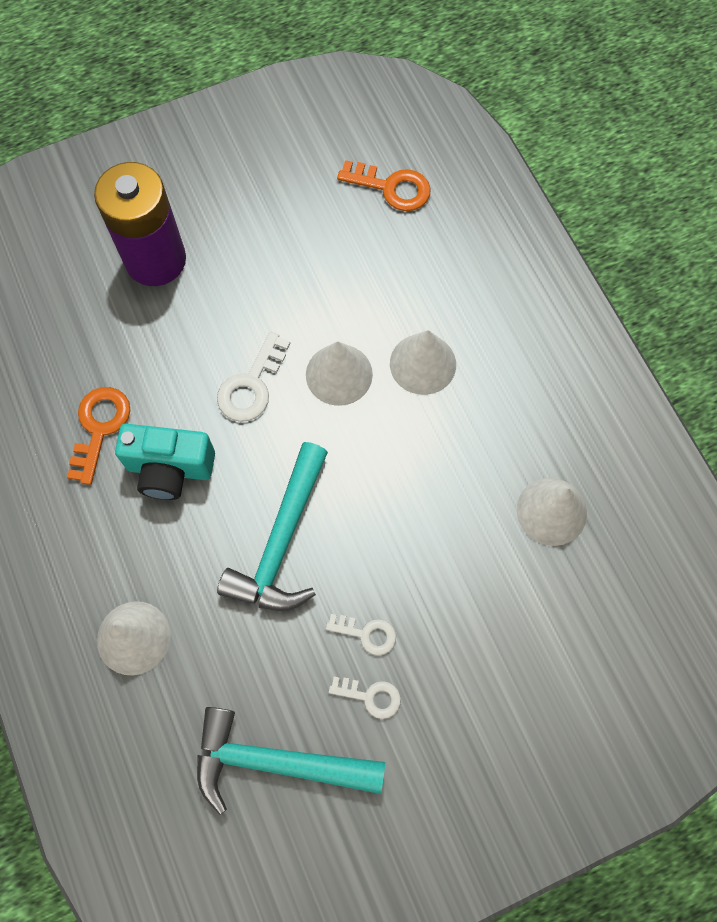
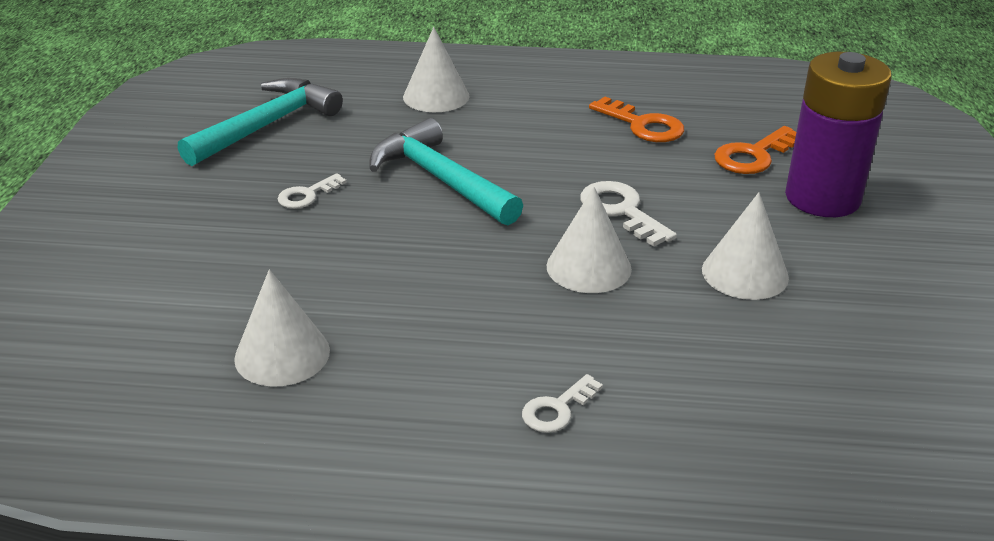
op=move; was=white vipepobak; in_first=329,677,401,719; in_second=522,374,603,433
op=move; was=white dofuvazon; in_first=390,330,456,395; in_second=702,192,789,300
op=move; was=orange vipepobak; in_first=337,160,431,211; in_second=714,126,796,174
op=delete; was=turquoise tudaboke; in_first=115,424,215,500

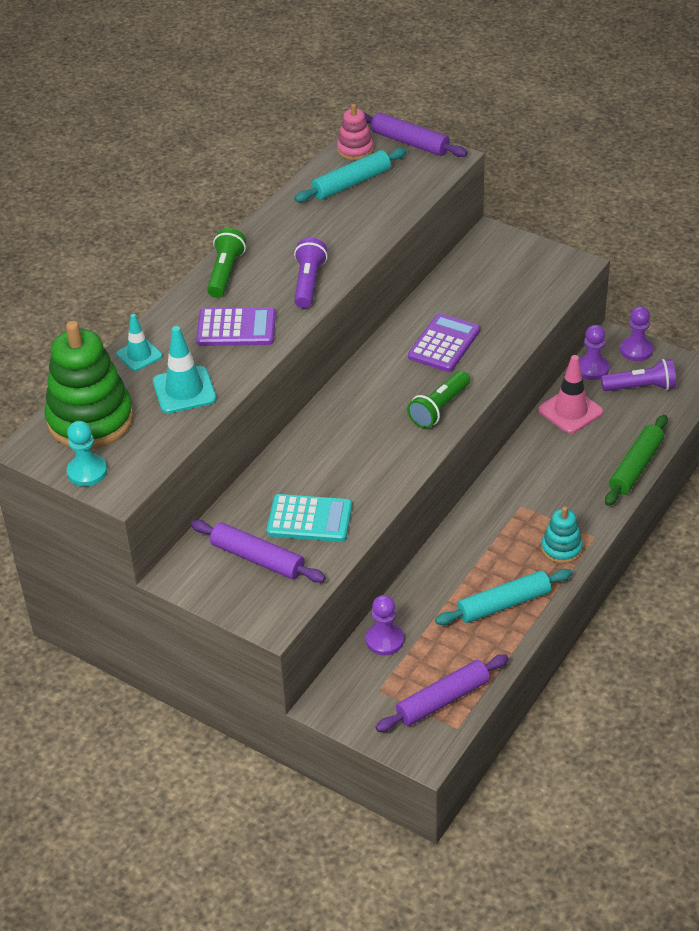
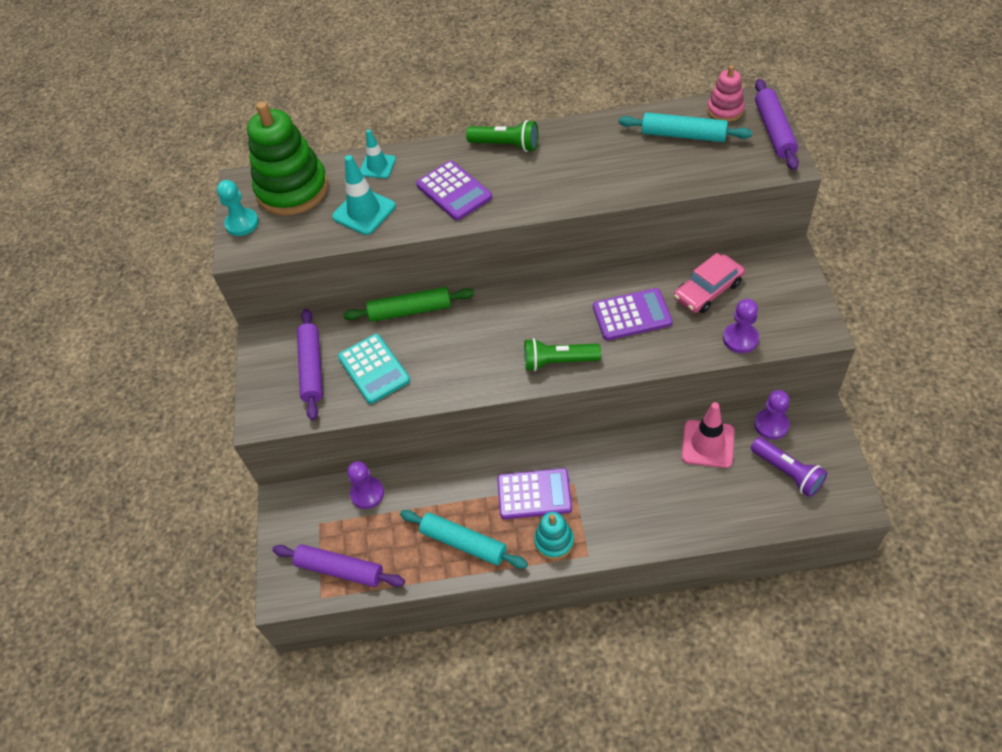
op=move; was=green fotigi; in_first=605,415,668,506; in_second=343,287,474,322
op=rotate; was=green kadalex; in_first=207,228,246,298; in_second=466,120,538,152; clockwise=45
op=insert; now=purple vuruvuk; in_second=497,468,572,519
op=insert; now=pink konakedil; in_second=674,253,745,313
op=move; was=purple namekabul; in_first=620,306,653,361; in_second=723,299,759,353
op=delete; was=purple kadalex; in_first=294,238,328,309

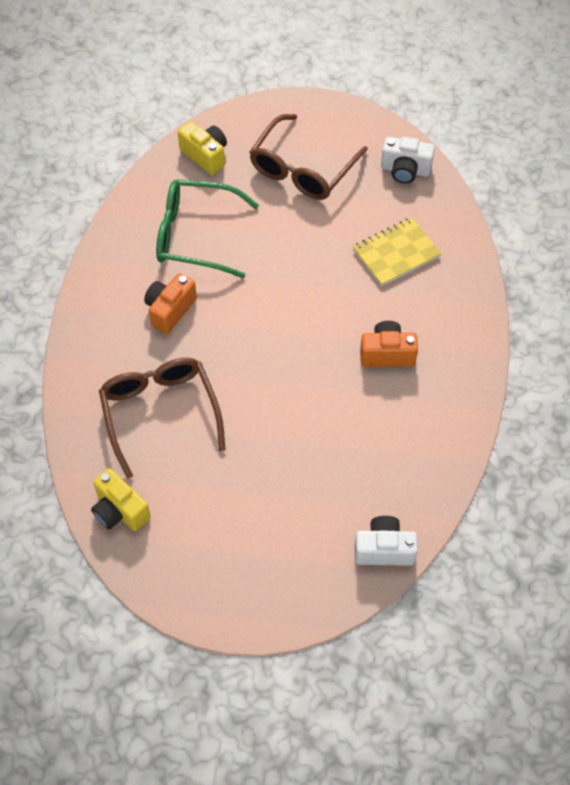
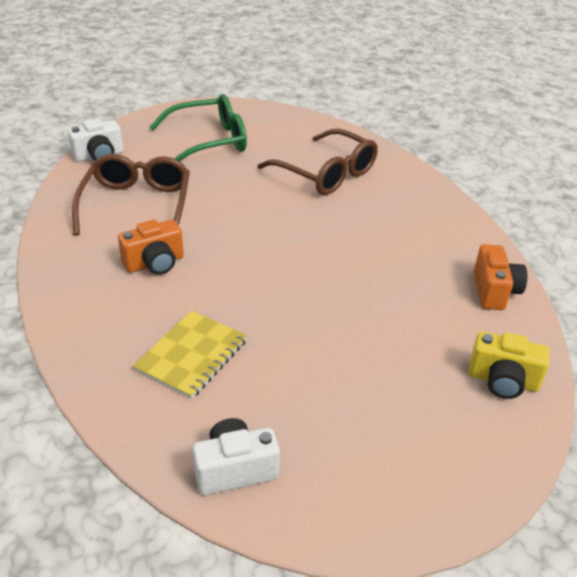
op=move; was=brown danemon; in_first=249,114,368,200; in_second=72,154,190,236
op=move; was=green danemon; in_first=156,180,259,278; in_second=150,94,247,161
op=move; was=orange tudaboke; in_first=144,273,197,334; in_second=474,244,527,310
op=delete; was=yellow tudaboke; in_first=91,468,151,531

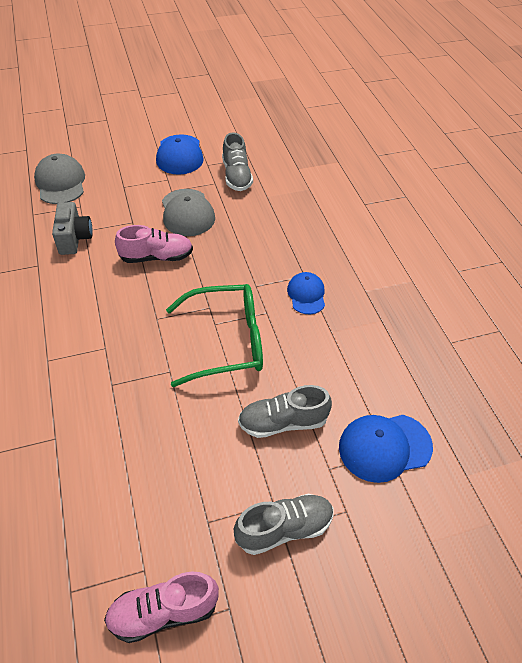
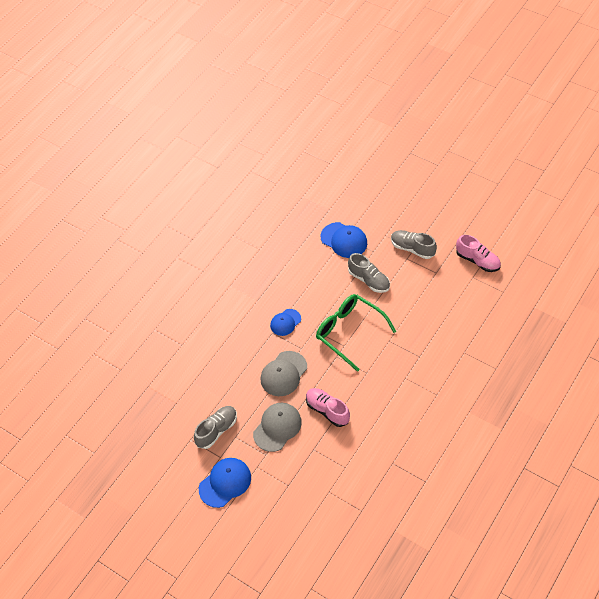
op=move; was=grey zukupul; in_first=34,154,85,204; in_second=261,351,307,396
op=delete; was=grey tudaboke; in_first=52,202,93,255

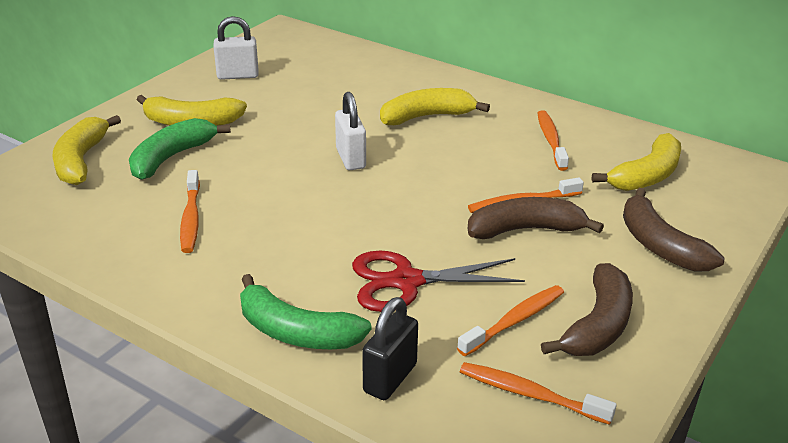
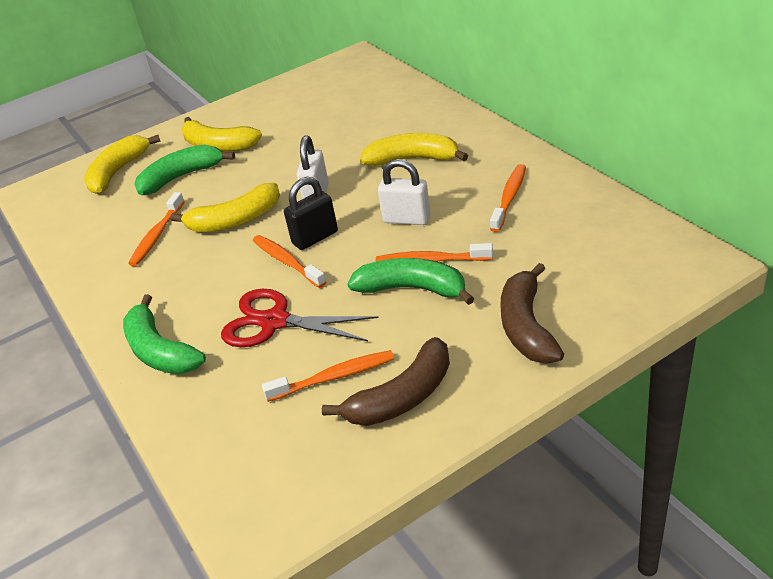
op=move; was=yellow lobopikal; in_first=592,133,681,191; in_second=170,183,280,232
op=move; was=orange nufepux; in_first=460,362,617,425; in_second=253,235,326,288
op=move; was=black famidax; in_first=362,297,418,400; in_second=284,177,338,250
op=recolor; was=brown lobopikal; now=green lobopikal; in_first=468,197,604,239; in_second=347,258,475,305
op=move; was=white famidax; in_first=213,16,259,80; in_second=378,159,431,225

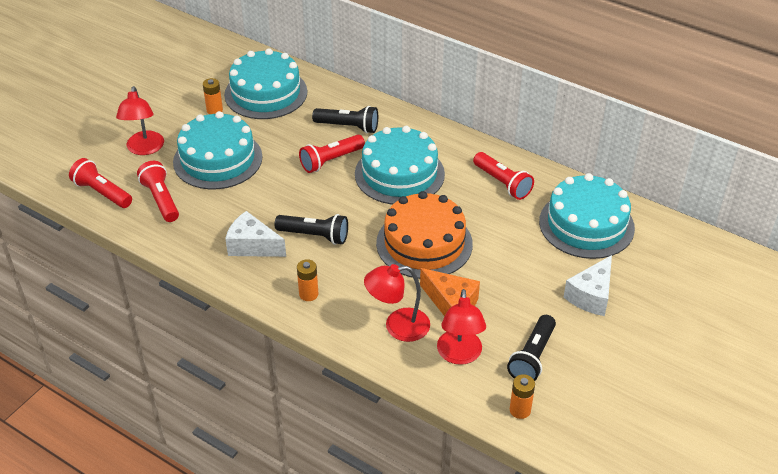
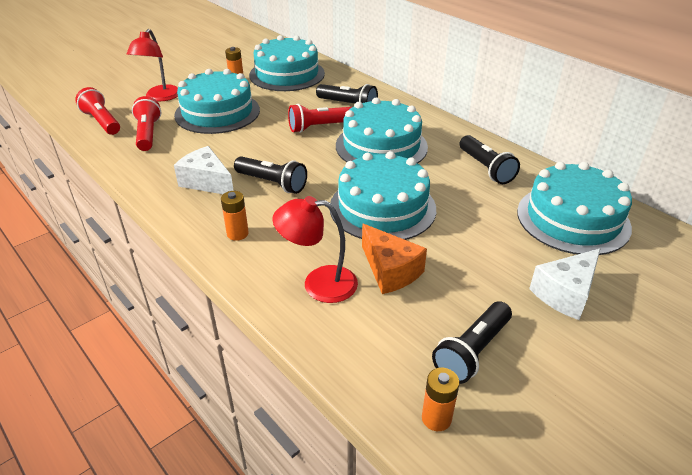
op=recolor; was=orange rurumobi; now=turquoise rurumobi; in_first=376,191,473,279; in_second=330,151,436,240
op=recolor; was=red kadalex; now=black kadalex; in_first=473,152,534,200; in_second=460,135,520,184
op=delete; was=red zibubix; in_first=437,289,486,365

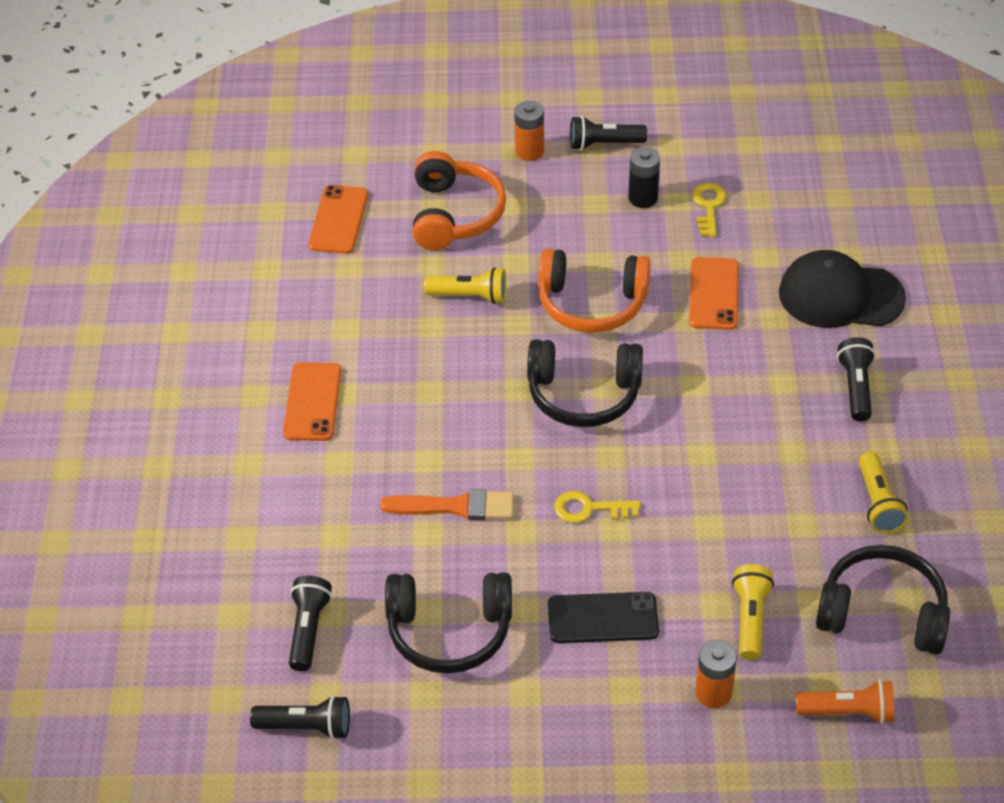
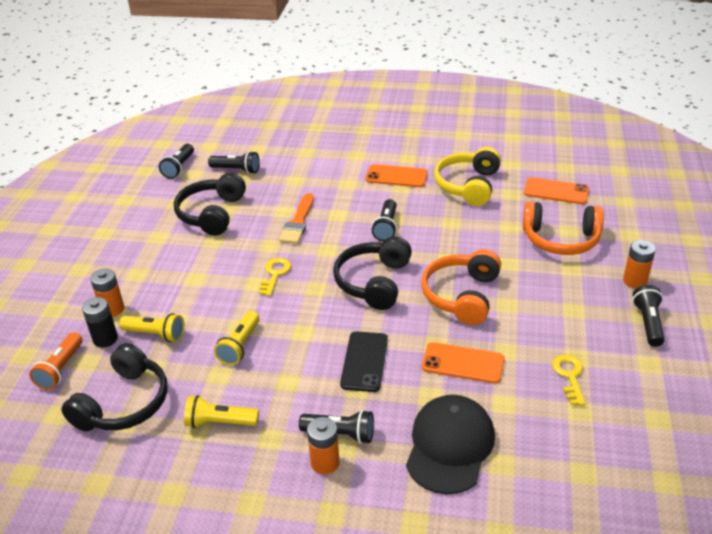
op=move; was=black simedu; in_first=629,147,660,208; in_second=82,297,118,348
op=move; was=yellow kadalex; in_first=424,267,507,304; in_second=214,311,260,365
op=insert; now=orange simedu; in_second=307,417,340,475
op=move; was=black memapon; in_first=548,592,659,643; in_second=340,331,388,392
op=insert; now=black kadalex; in_second=372,199,397,241
op=insert; now=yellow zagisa; in_second=434,147,501,206
op=rotate; was=yellow vipepobak; in_first=692,183,726,237; in_second=552,355,586,406; clockwise=-105

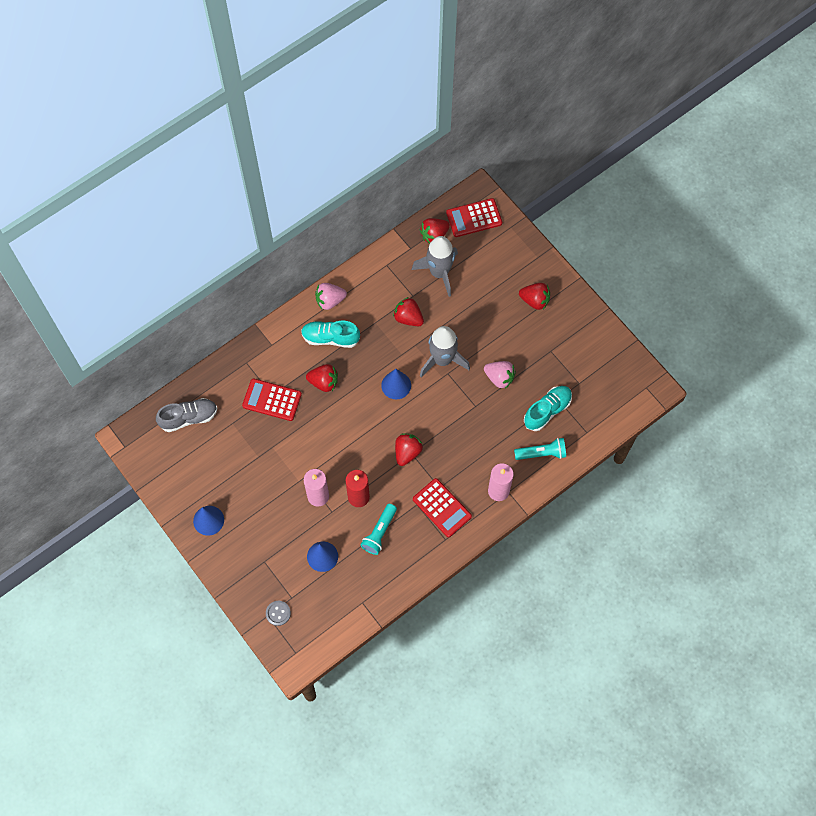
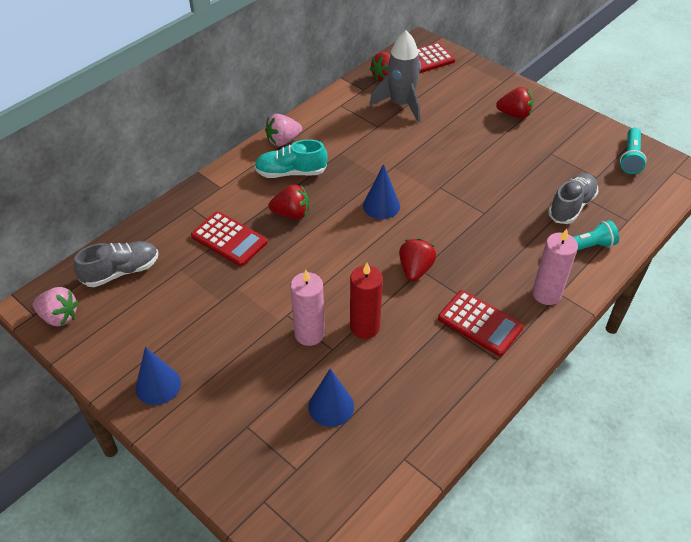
op=move; was=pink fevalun; in_first=484,361,516,389; in_second=33,287,79,326
op=rotate; was=red vuruvuk; in_first=242,379,302,421; in_second=191,211,267,266; clockwise=-150
op=recolor; was=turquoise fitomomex; now=grey fitomomex; in_first=524,386,572,431; in_second=548,173,598,224
op=move; was=turquoise kadalex; in_first=361,504,397,555; in_second=620,128,647,174
op=delete; was=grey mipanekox; in_first=266,601,291,626
op=delete; was=red fevalun; in_first=393,297,424,326
op=delete; was=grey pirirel; in_first=420,326,470,377

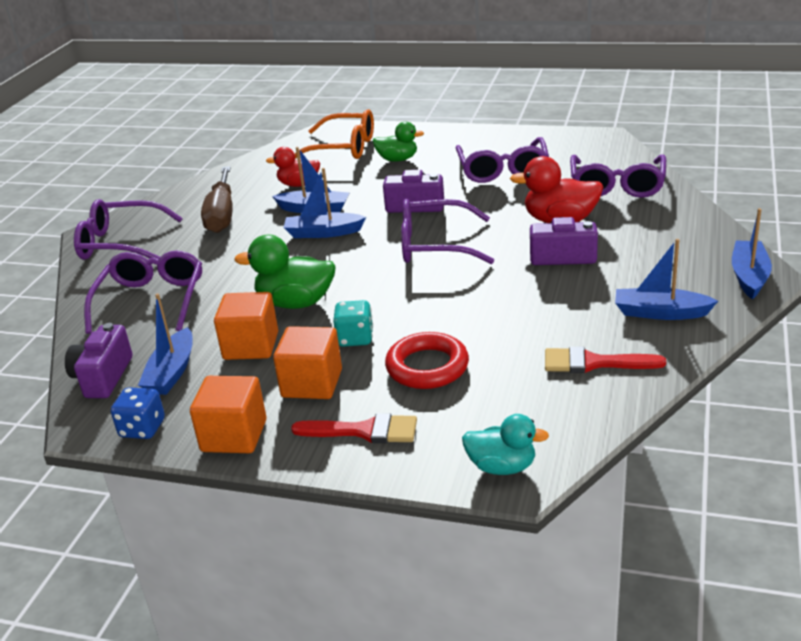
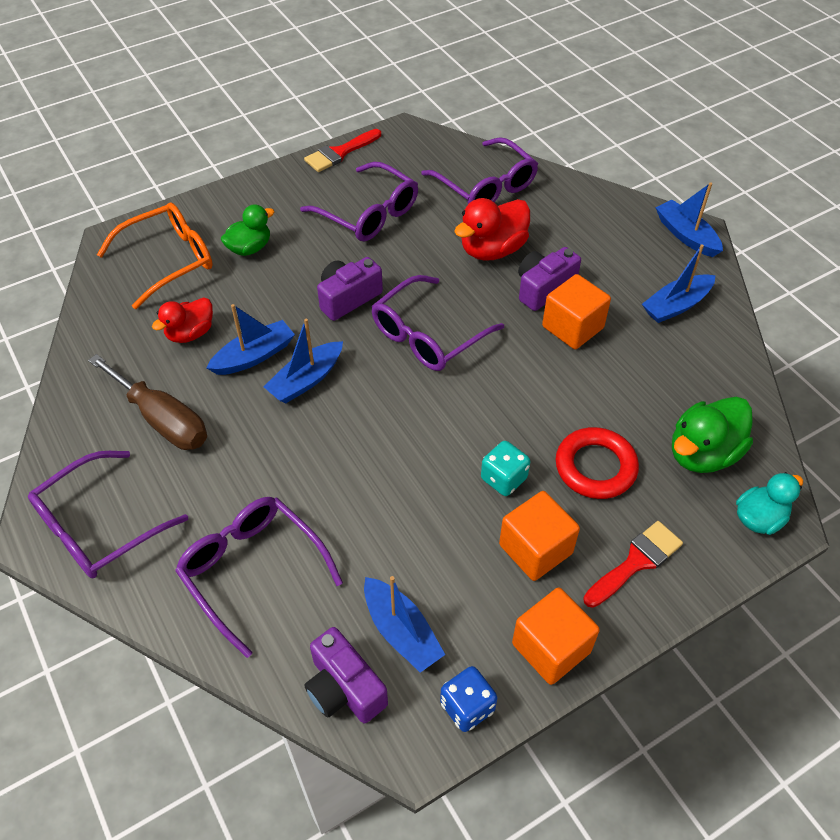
op=move; was=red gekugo; in_first=545,347,666,373; in_second=304,129,381,172
op=move; was=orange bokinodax; in_first=214,292,278,360; in_second=542,274,611,349
op=move; was=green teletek; in_first=234,234,336,309; in_second=672,397,753,473

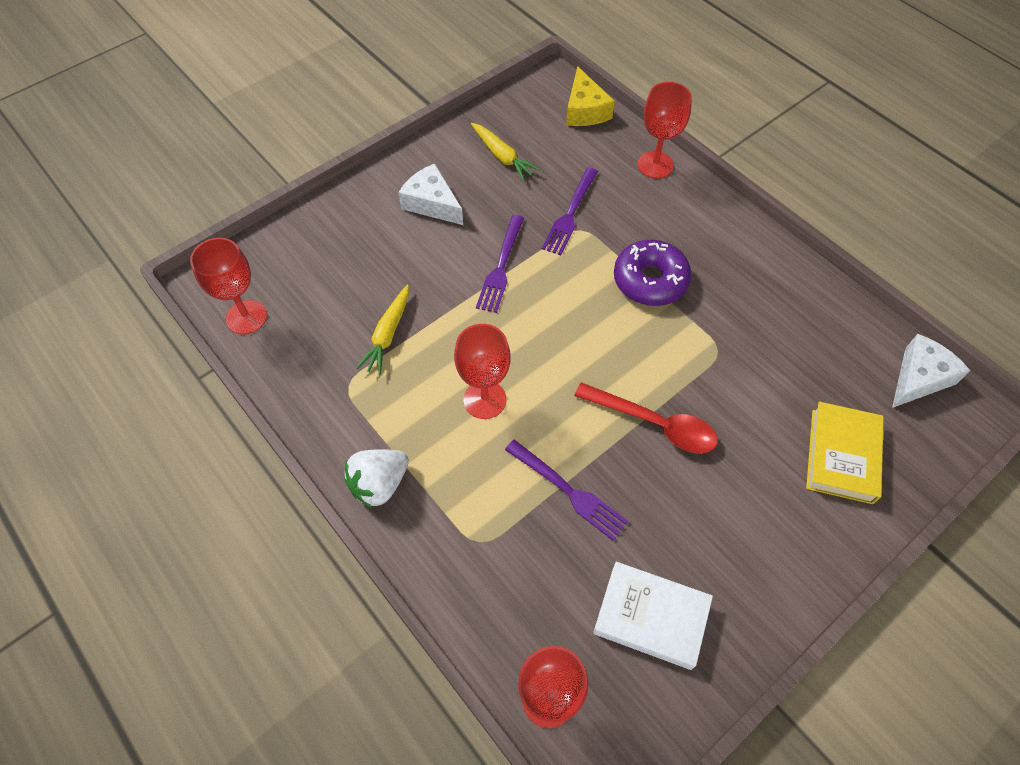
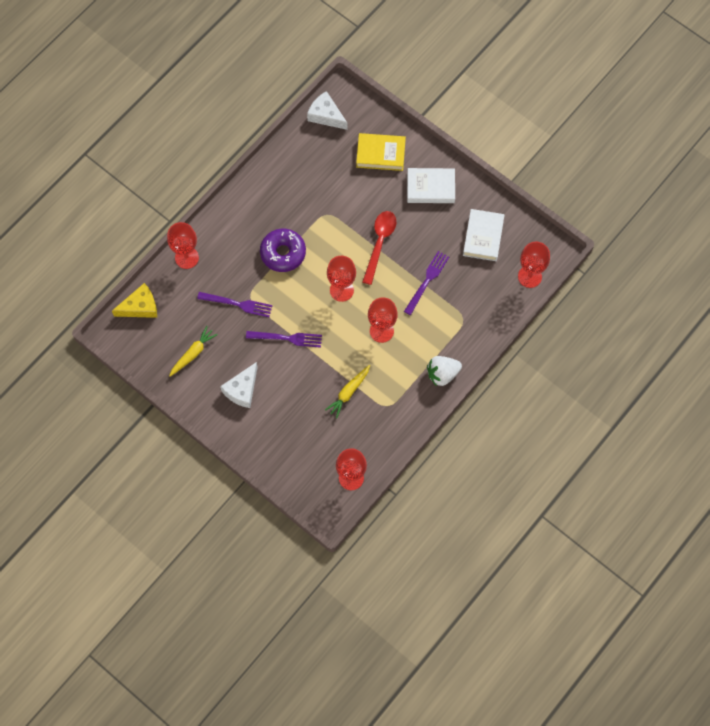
op=rotate; was=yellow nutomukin; in_first=356,285,409,375; in_second=325,365,370,418; clockwise=120
op=insert; now=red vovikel; in_second=327,256,356,302
op=insert; now=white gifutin; in_second=407,168,455,203
op=rotate; was=white fevalun; in_first=344,449,409,508; in_second=427,356,462,386; clockwise=120

